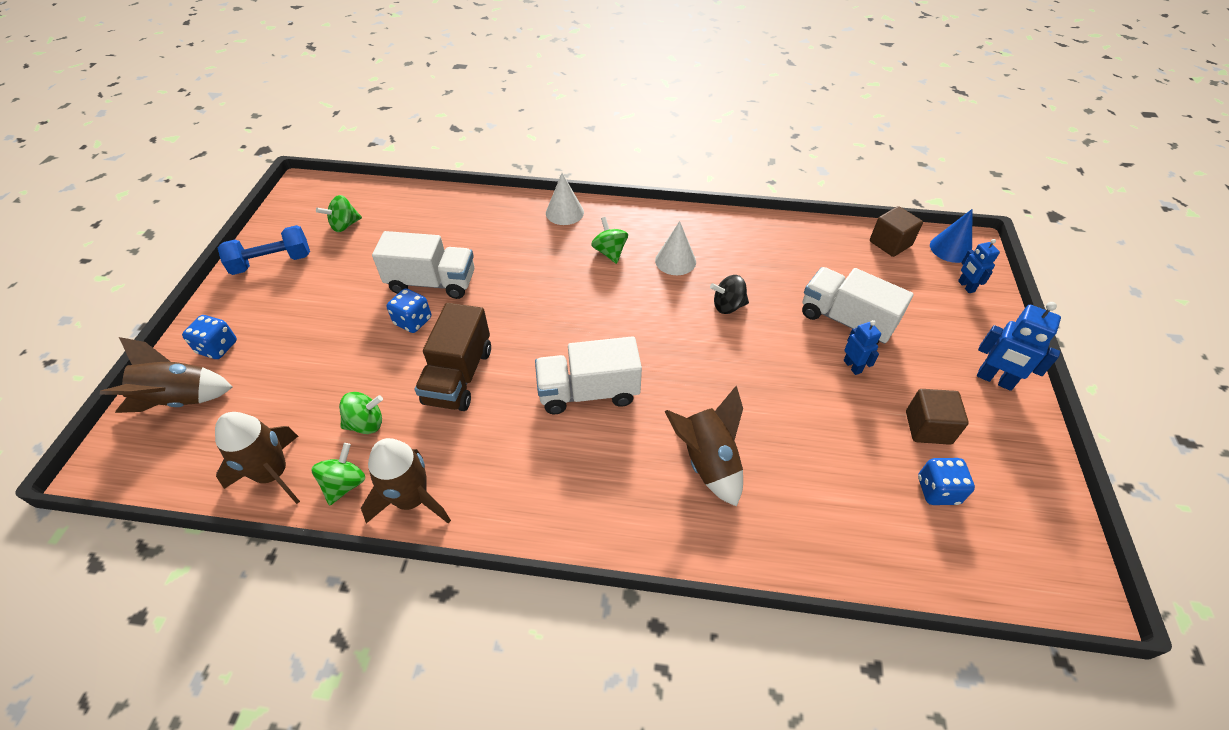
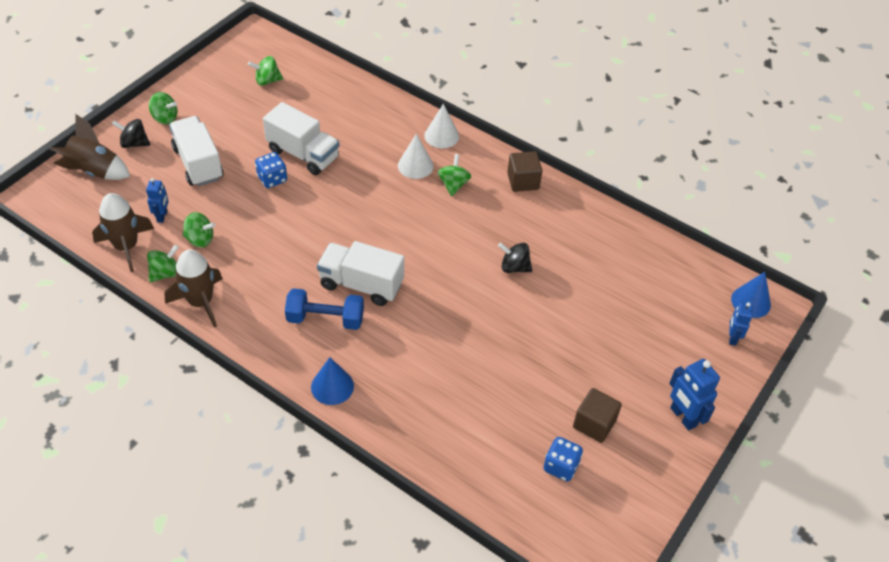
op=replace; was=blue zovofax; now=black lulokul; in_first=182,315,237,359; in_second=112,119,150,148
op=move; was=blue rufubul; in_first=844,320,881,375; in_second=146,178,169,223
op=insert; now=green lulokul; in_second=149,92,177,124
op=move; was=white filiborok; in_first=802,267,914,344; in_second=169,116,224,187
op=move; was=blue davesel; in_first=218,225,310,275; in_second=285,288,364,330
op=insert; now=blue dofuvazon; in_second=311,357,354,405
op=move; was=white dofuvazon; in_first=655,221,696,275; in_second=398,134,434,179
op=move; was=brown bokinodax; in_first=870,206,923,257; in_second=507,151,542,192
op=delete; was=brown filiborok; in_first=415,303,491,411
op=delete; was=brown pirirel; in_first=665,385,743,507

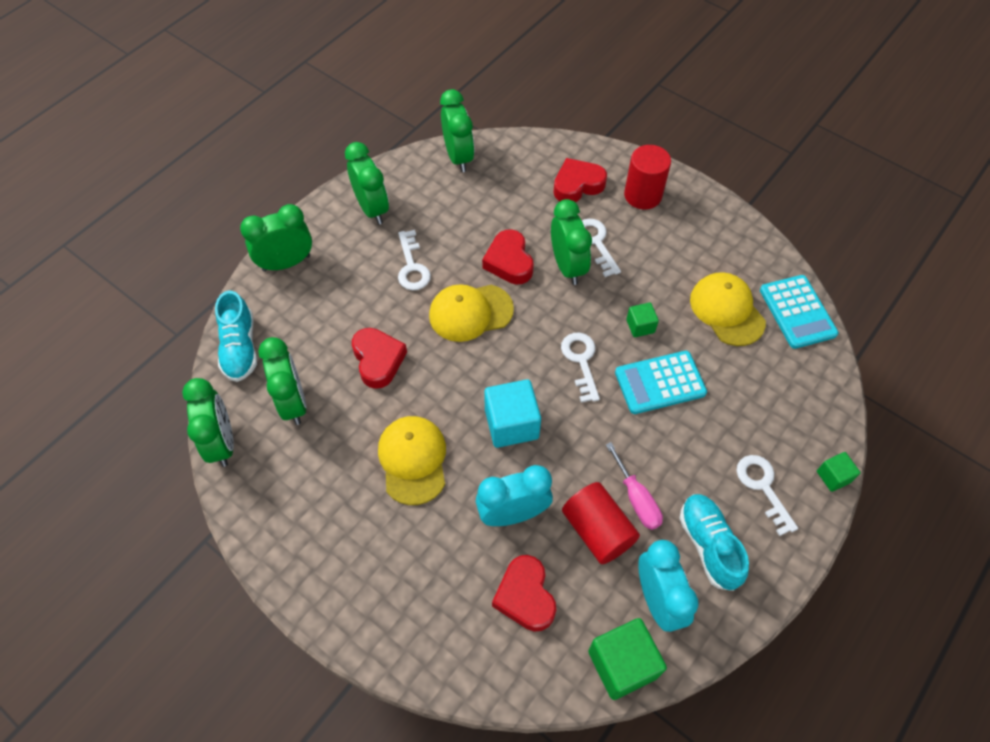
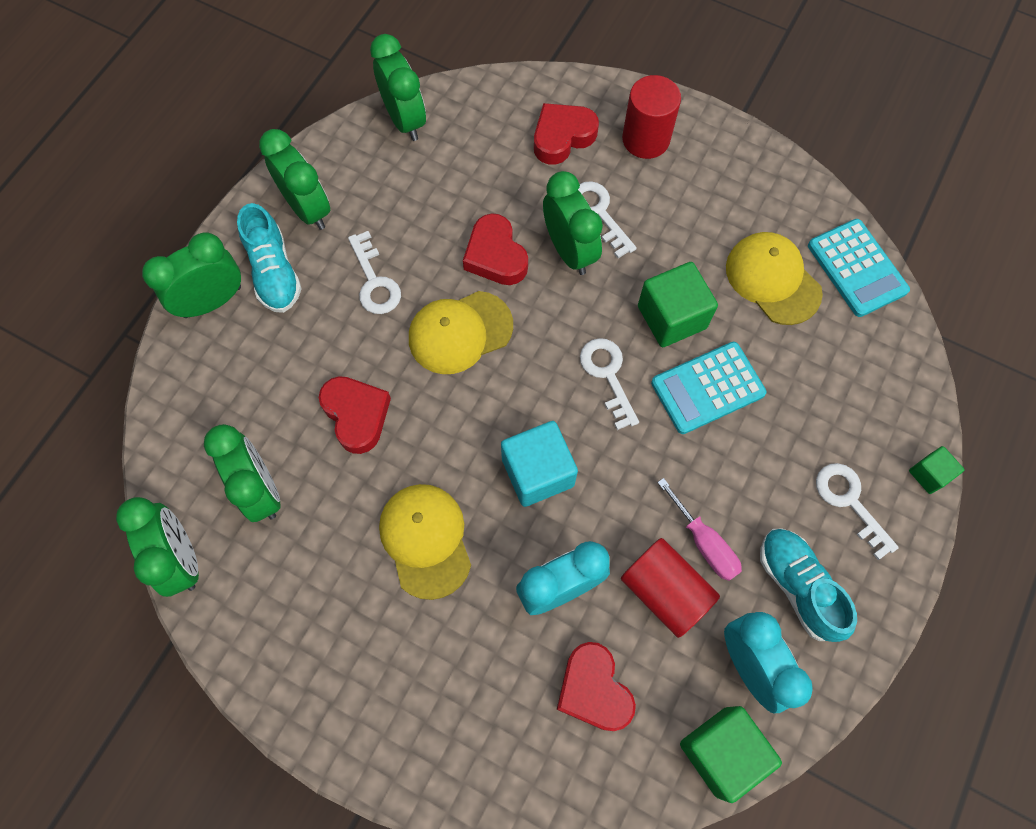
op=move; was=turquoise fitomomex; in_first=215,291,257,382; in_second=237,203,302,313
op=resize; was=green bokinodax; in_first=626,302,659,337; in_second=638,262,718,347; ratio=1.86

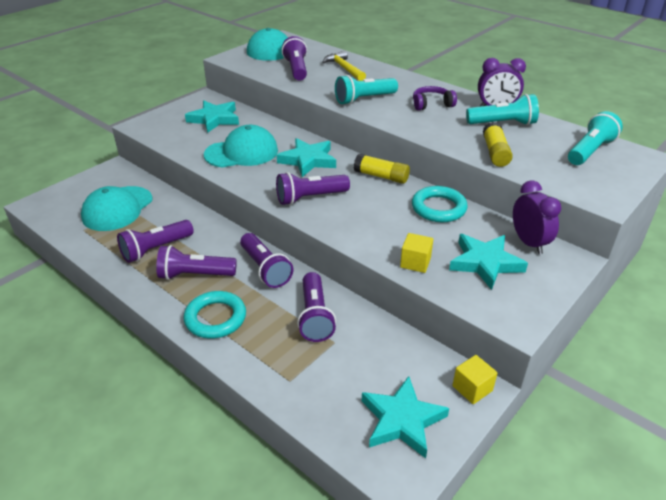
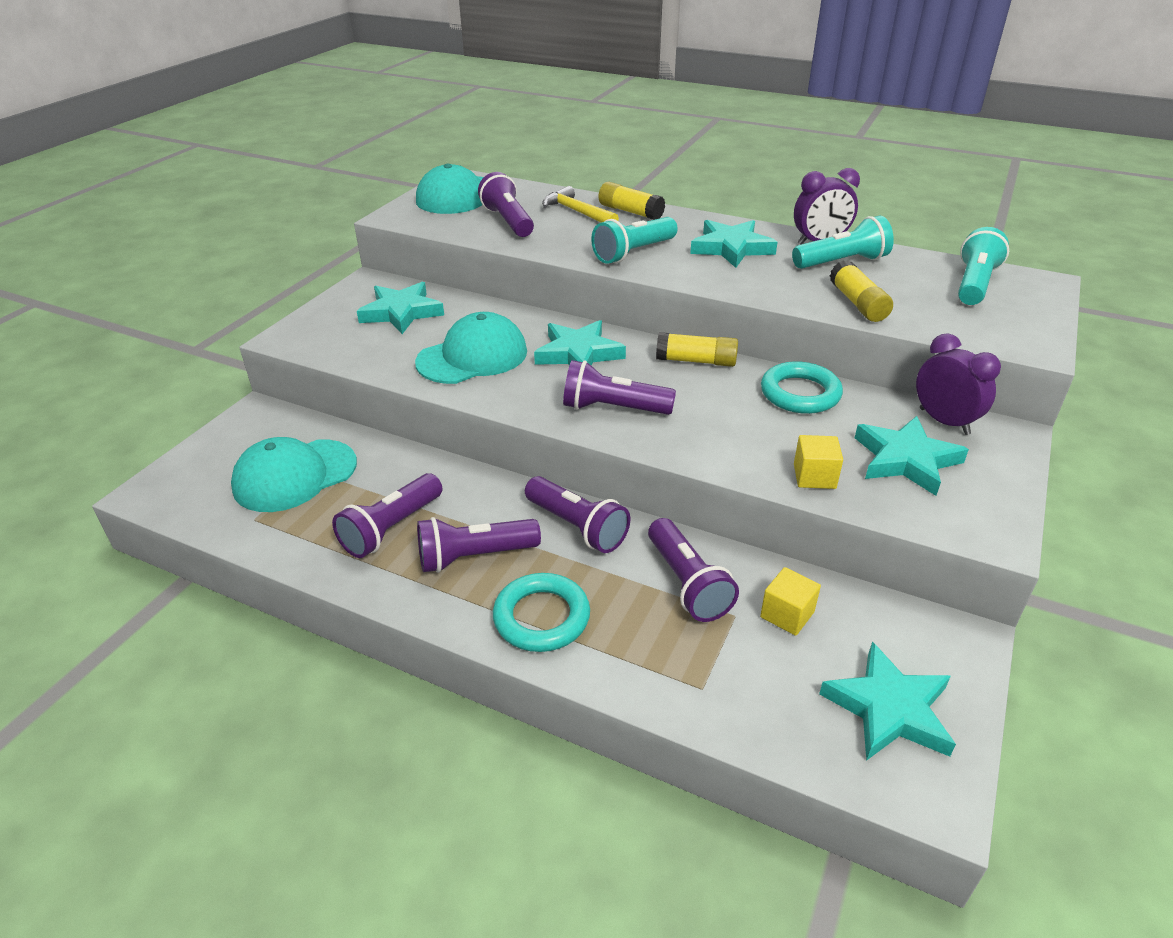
op=rotate; was=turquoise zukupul; in_first=81,186,153,231; in_second=231,437,357,512; clockwise=45
op=rotate; was=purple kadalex; in_first=276,172,350,205; in_second=563,360,676,415; clockwise=45
op=insert; now=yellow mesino; in_second=599,182,665,220
op=replace; was=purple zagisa; now=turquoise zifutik; in_first=413,86,457,111; in_second=690,220,777,268
op=move; was=yellow bokinodax; in_first=452,355,498,404; in_second=760,567,821,636

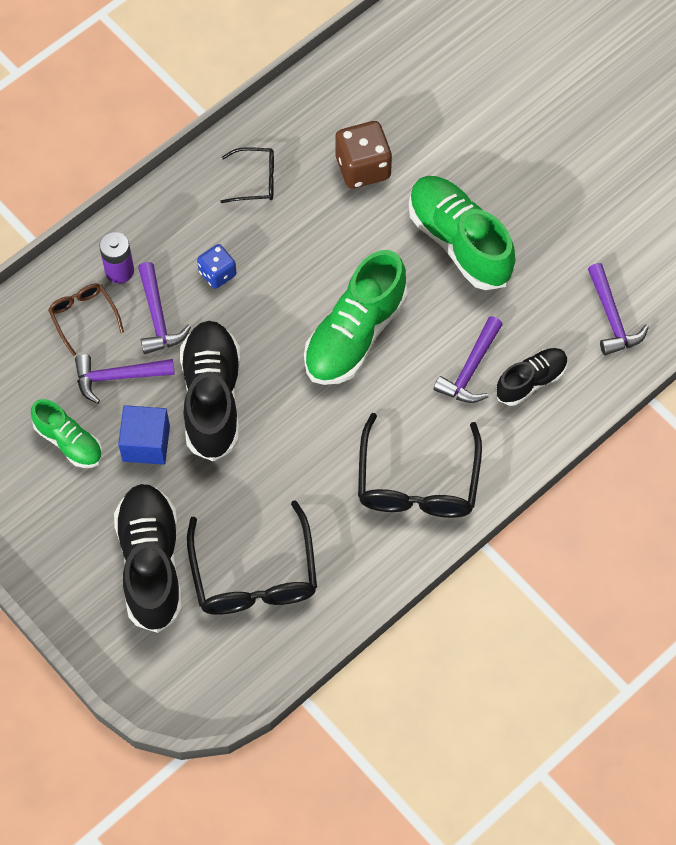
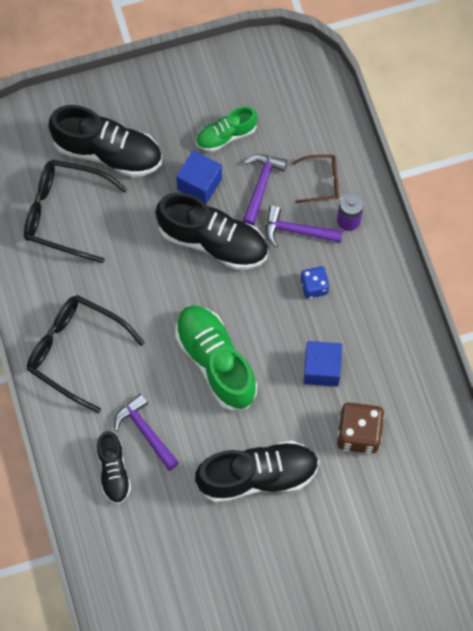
op=recolor; was=green fitomomex; now=black fitomomex; in_first=409,176,516,290; in_second=195,441,319,503
op=insert; now=blue bokinodax; in_second=304,341,342,387
op=delete; was=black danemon; in_first=220,147,274,203
op=delete; was=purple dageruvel; in_first=588,263,649,356

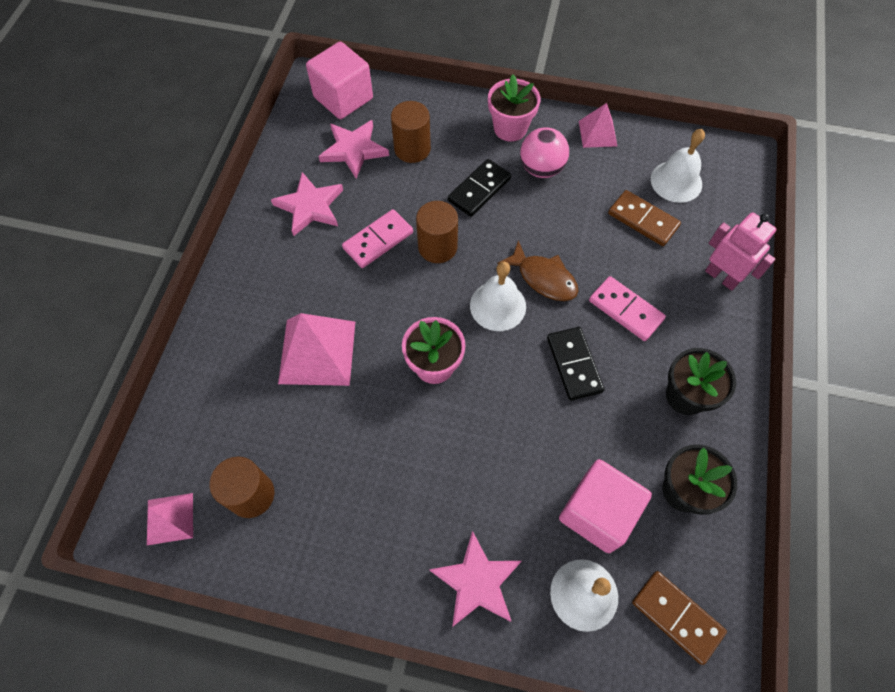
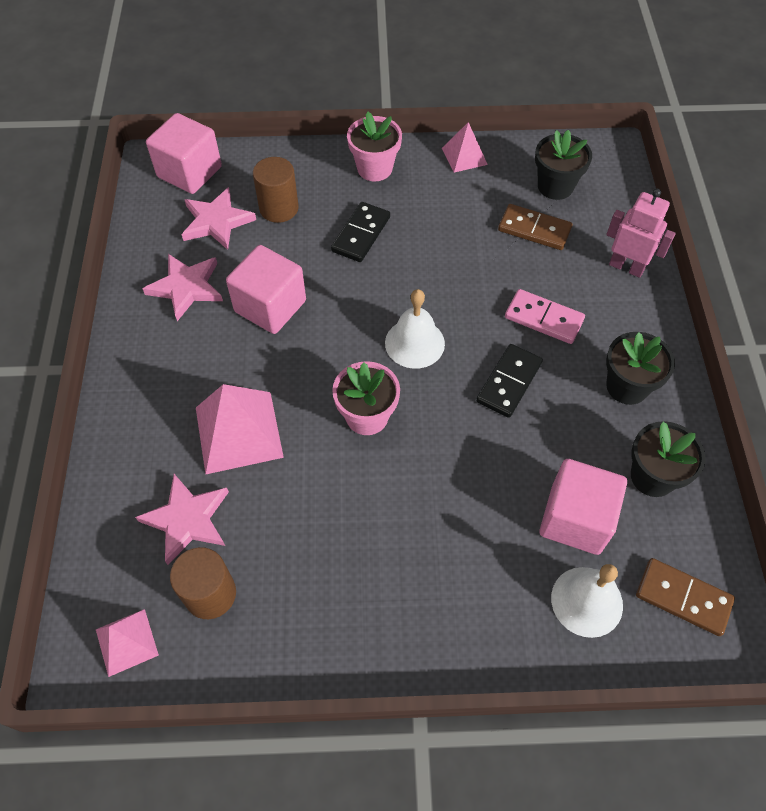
op=move; was=pink zifutik; in_first=429,531,522,627; in_second=135,474,229,565
op=replace; was=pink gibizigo; now=pink bokinodax; in_first=342,209,413,268; in_second=226,245,306,334
op=rotate; was=black gibizigo; in_first=547,327,605,401; in_second=476,344,543,418; clockwise=60
op=replace; was=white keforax; now=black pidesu; in_first=651,129,705,203; in_second=535,130,592,200
op=delete; was=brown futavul; in_first=416,201,458,263
op=delete; was=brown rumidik; in_first=497,240,579,301
op=delete; was=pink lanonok; in_first=520,127,569,178

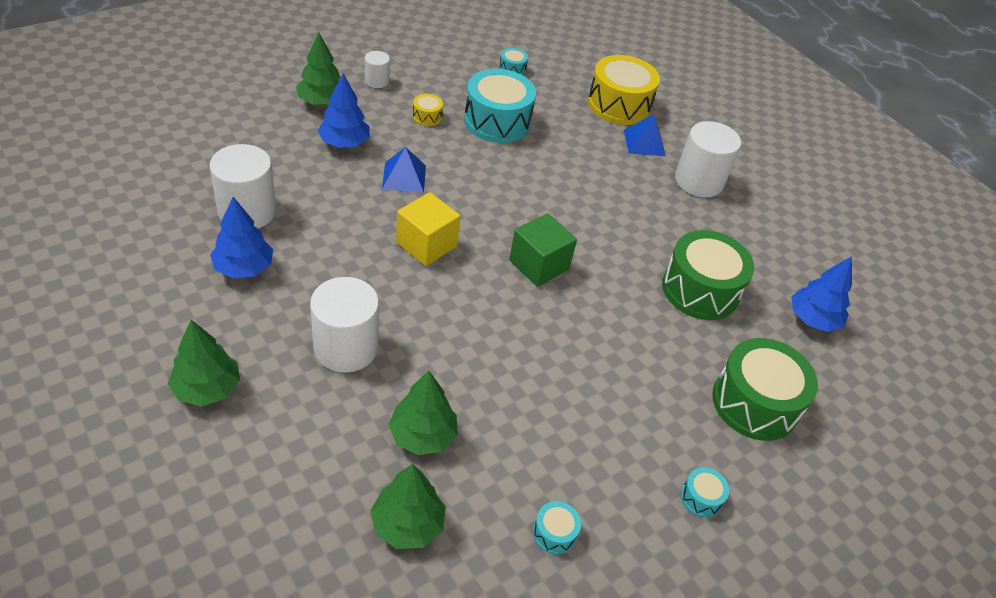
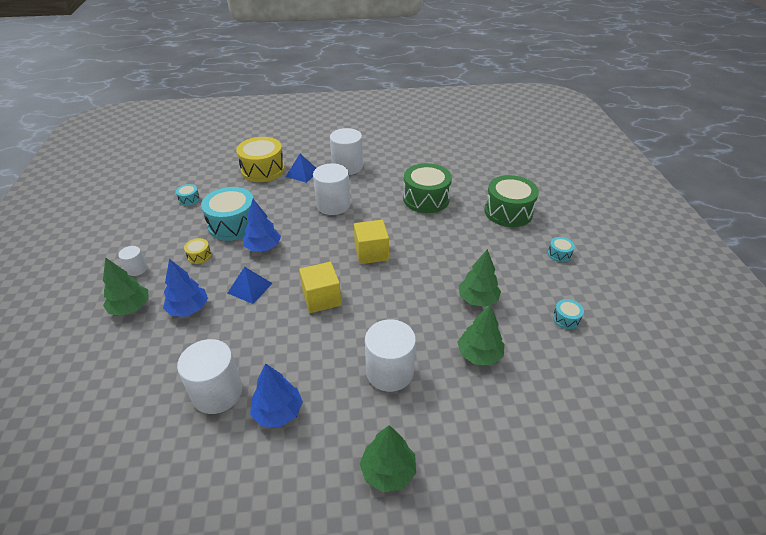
op=move; was=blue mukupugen; in_first=791,256,852,332; in_second=243,199,281,252
op=insert; now=white futavul; in_second=313,163,350,215
op=recolor; was=green bokinodax; now=yellow bokinodax; in_first=509,213,577,287; in_second=354,220,389,264
op=move; was=green mukupugen; in_first=370,464,446,549; in_second=459,249,501,307

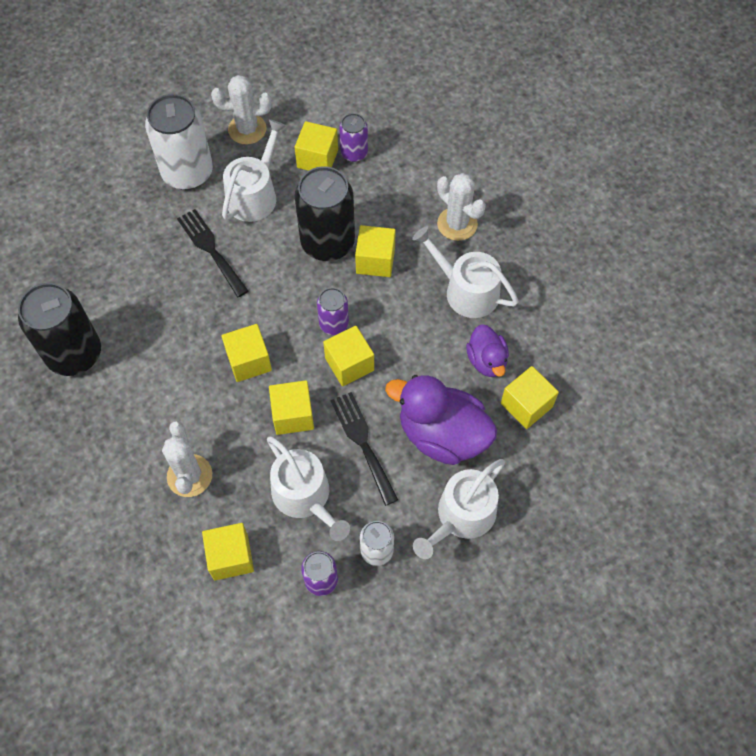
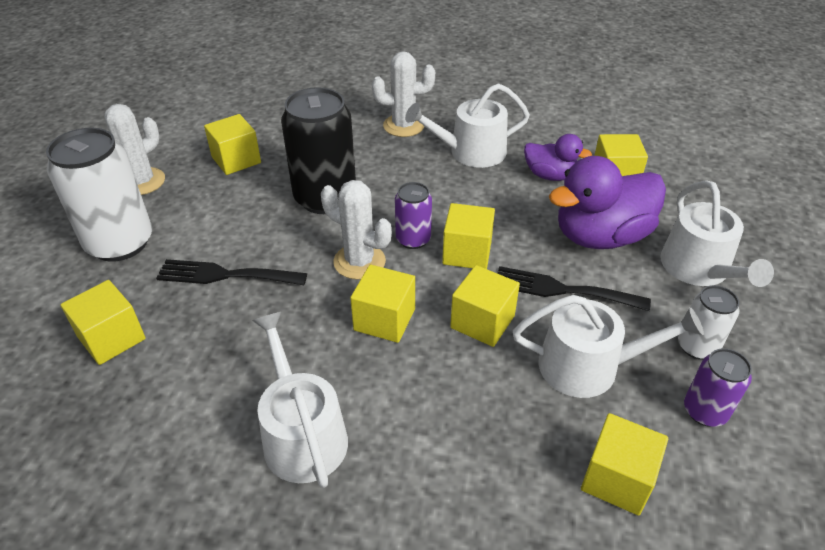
op=move; was=yellow bokinodax; in_first=355,225,396,277; in_second=61,280,146,365
op=move; was=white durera; in_first=222,119,286,222; in_second=252,312,348,488
op=move; was=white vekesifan; in_first=162,421,212,497; in_second=321,180,392,280
op=delete; was=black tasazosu; in_first=18,283,101,376
op=delete; was=purple tasazosu; in_first=339,113,368,162

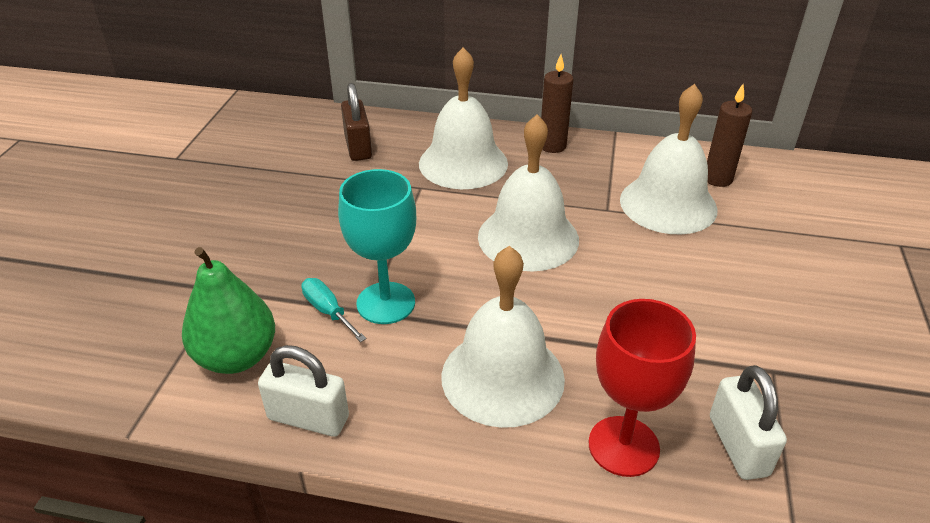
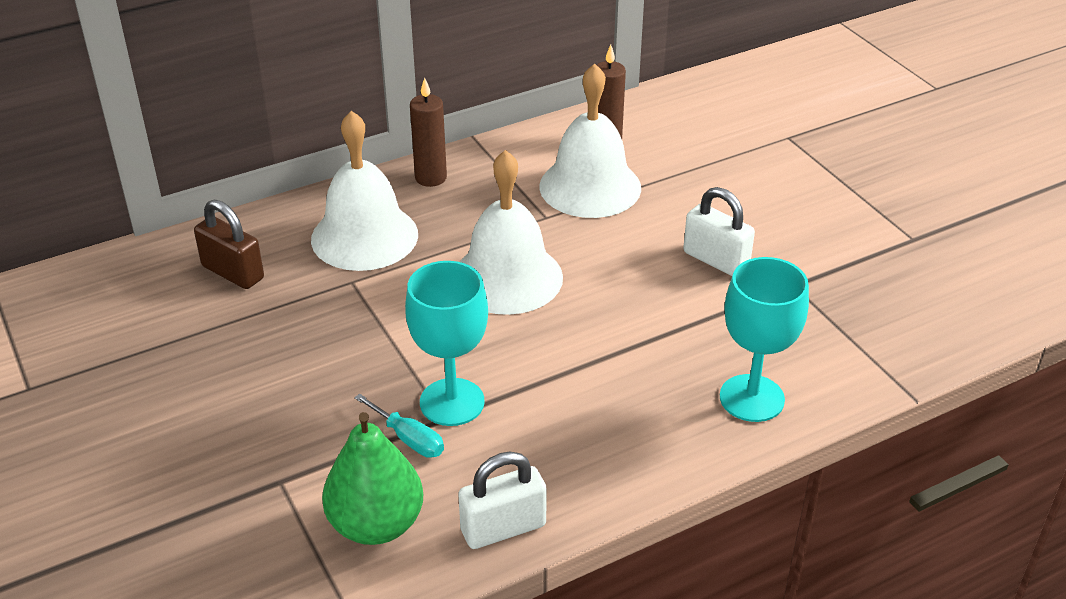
op=rotate; was=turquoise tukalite; in_first=301,278,367,342; in_second=354,394,444,458; clockwise=-150
op=move; was=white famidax; in_first=710,365,787,480; in_second=683,187,755,276
op=recolor; was=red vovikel; now=turquoise vovikel; in_first=588,299,696,477; in_second=720,257,809,422
op=delete; was=white keforax; in_first=441,246,565,428

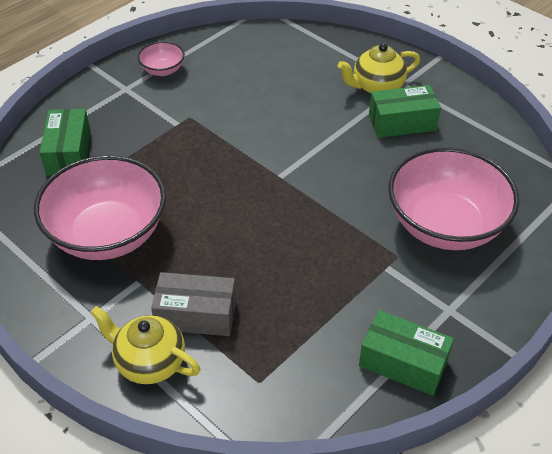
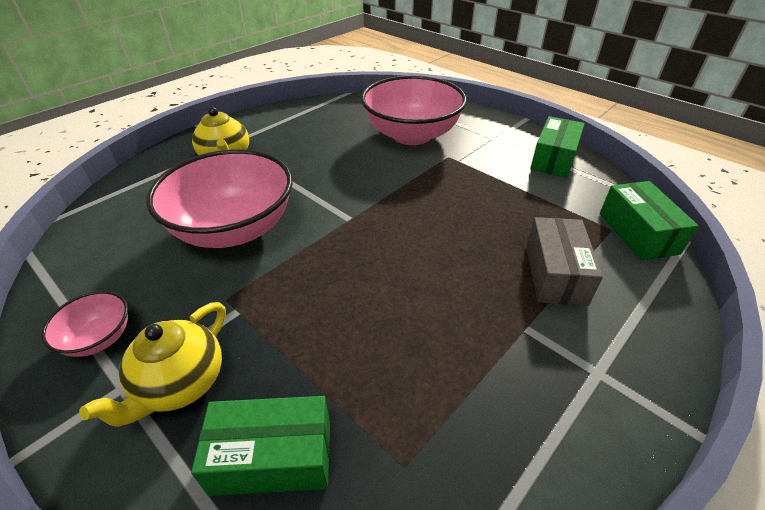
op=move; was=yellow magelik; in_first=90,306,200,384; in_second=79,302,226,427
op=move; was=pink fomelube; in_first=34,155,166,260; in_second=146,149,293,248
op=move; was=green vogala; in_first=369,85,441,138; in_second=600,181,699,260

